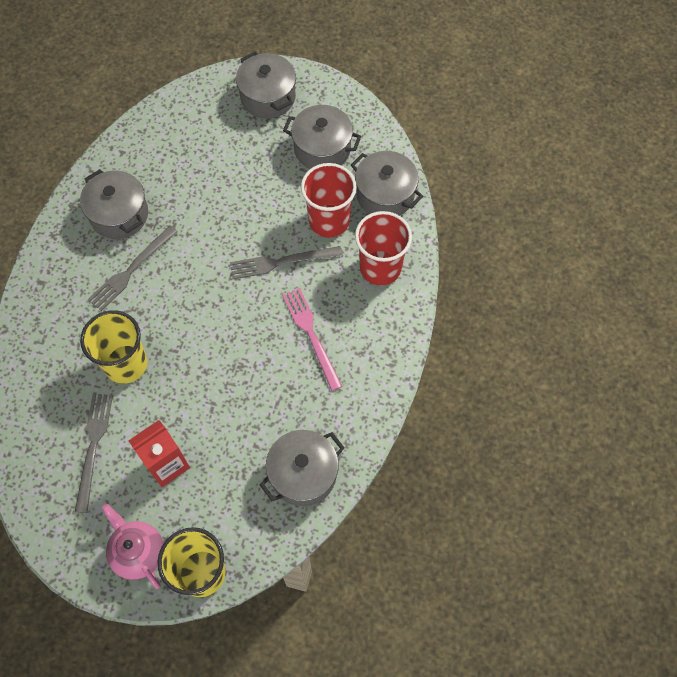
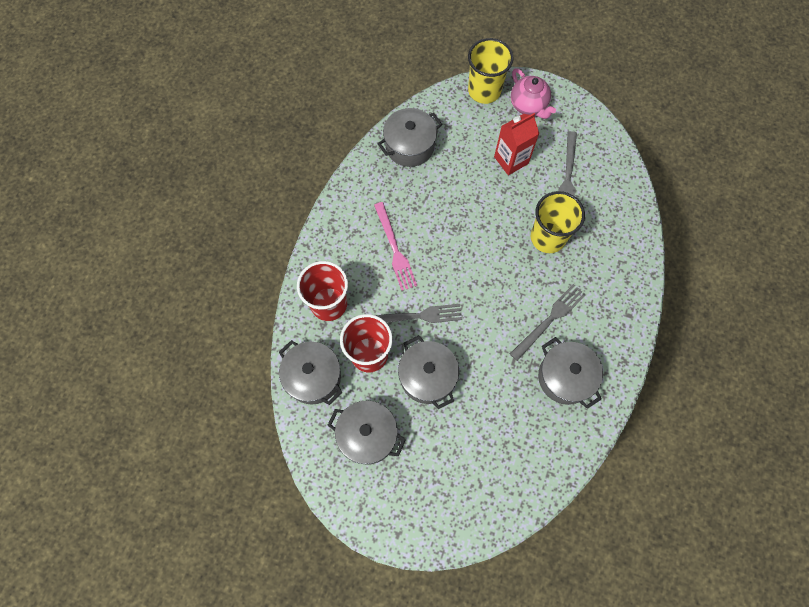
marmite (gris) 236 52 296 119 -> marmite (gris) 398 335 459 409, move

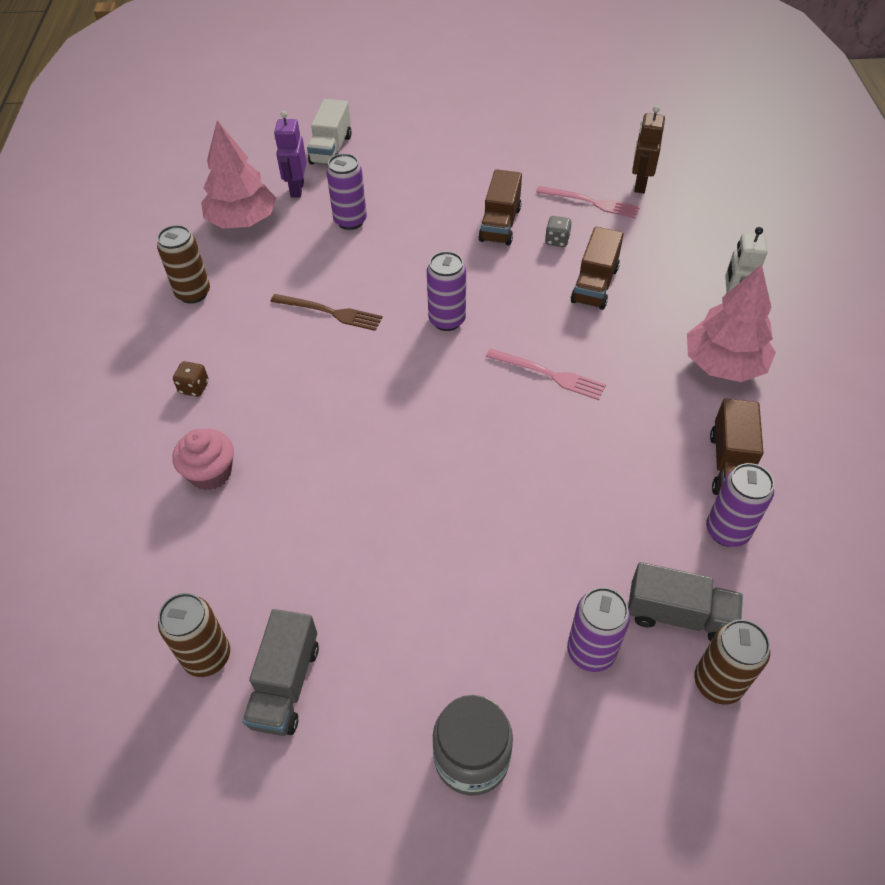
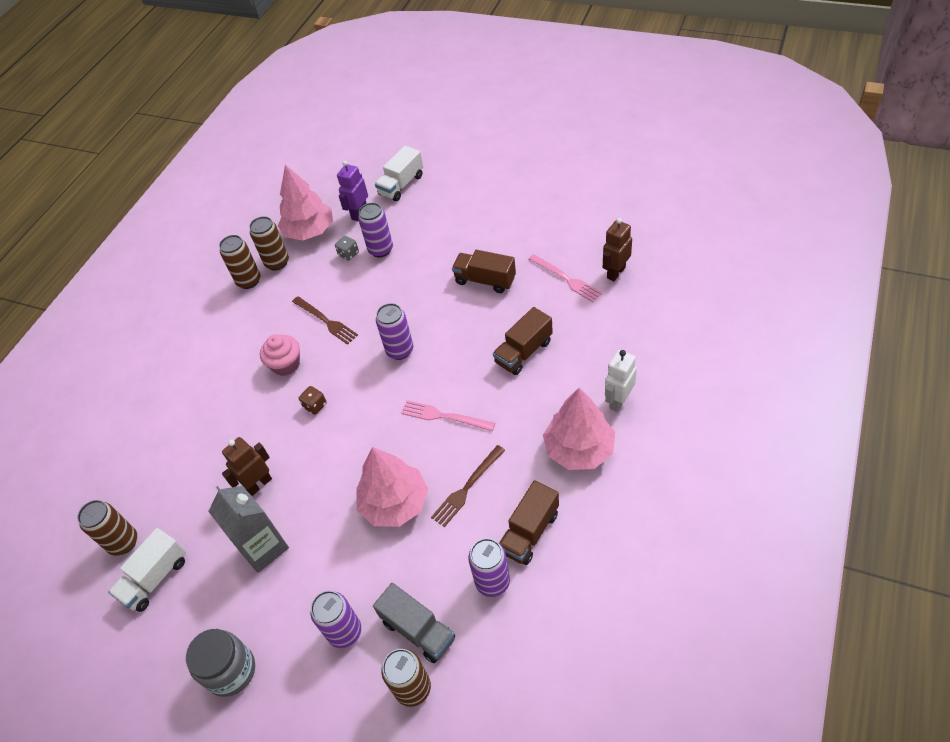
camion (marron) 478 169 522 246 -> camion (marron) 452 250 516 293, 75 degrees clockwise
dé (gris) 545 216 572 247 -> dé (gris) 335 236 359 261, move
fourchette (rose) 486 348 606 400 -> fourchette (rose) 401 400 495 431, 150 degrees clockwise
dé (marron) 173 361 209 397 -> dé (marron) 299 386 327 415, move
muffin (rose) 173 429 234 490 -> muffin (rose) 260 334 300 376, move
camion (gris) 242 609 319 736 -> camion (blanc) 108 528 186 612
none -> canette (marron) 249 216 289 270
none -> robot (marron) 222 437 272 496
none -> fourchette (marron) 431 445 505 527
none -> arbre (rose) 356 447 428 527
none -> brique de lait (gris) 208 486 289 573

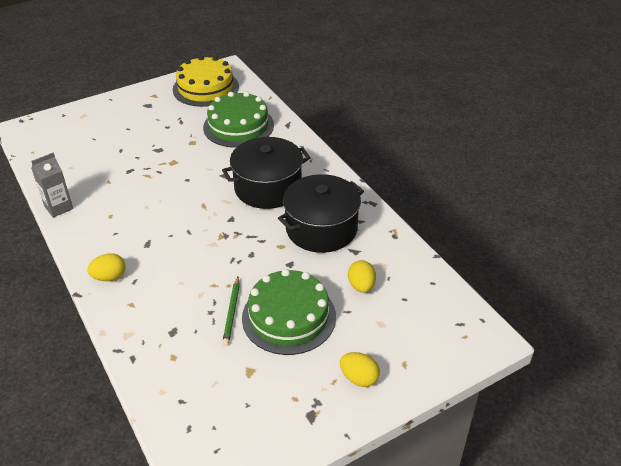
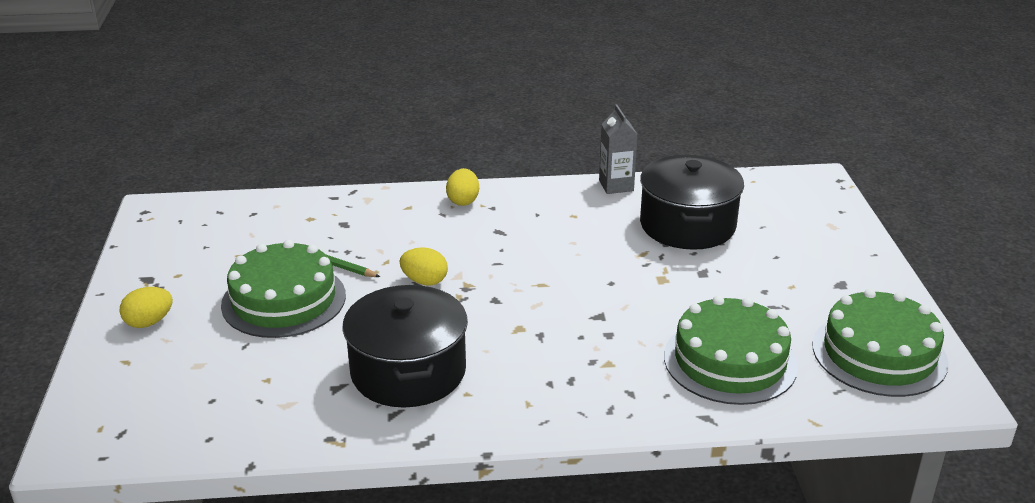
gâteau (jaune) 173 56 239 107 -> gâteau (vert) 813 289 949 397
marmite (noir) 222 137 311 209 -> marmite (noir) 640 155 744 250, move
œuf (jaune) 348 260 376 293 -> œuf (jaune) 400 247 448 286, move

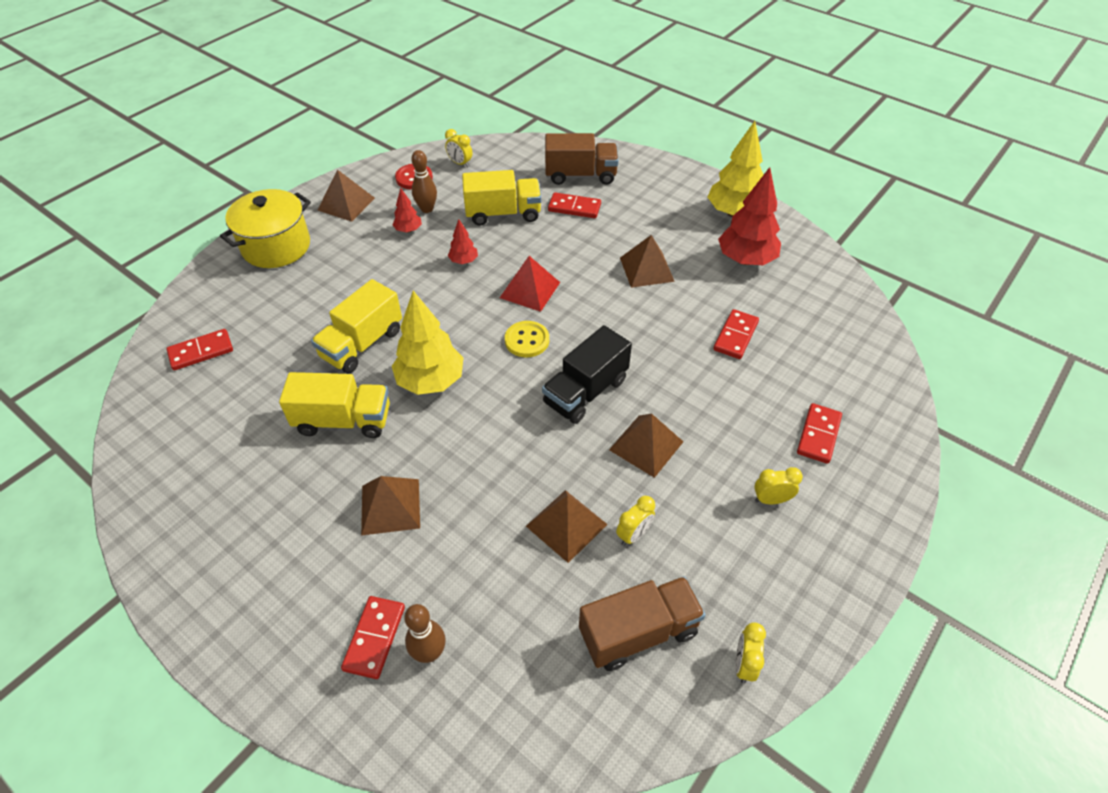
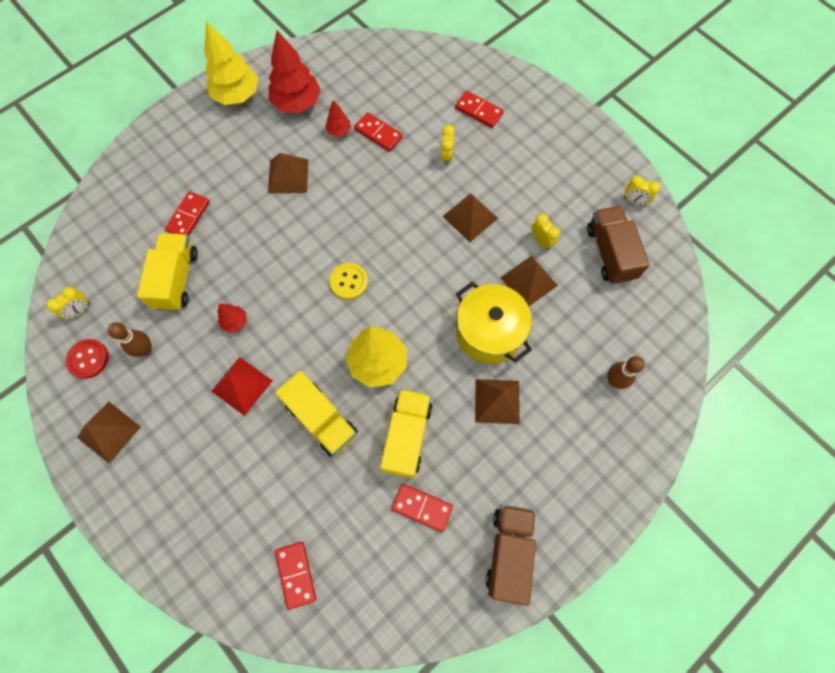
camion (marron) 545 133 619 185 -> camion (marron) 486 505 536 606, move
arbre (rouge) 393 188 422 233 -> arbre (rouge) 325 100 351 137, move
marmite (jaune) 220 189 311 268 -> marmite (jaune) 456 282 532 364, move
pyramide (rouge) 500 256 560 312 -> pyramide (rouge) 211 357 273 416, move
camion (noir) 542 325 632 424 -> none
réveil (jaune) 754 467 803 504 -> réveil (jaune) 441 125 455 165, move
domino (rouge) 341 596 405 679 -> domino (rouge) 392 484 453 532, move

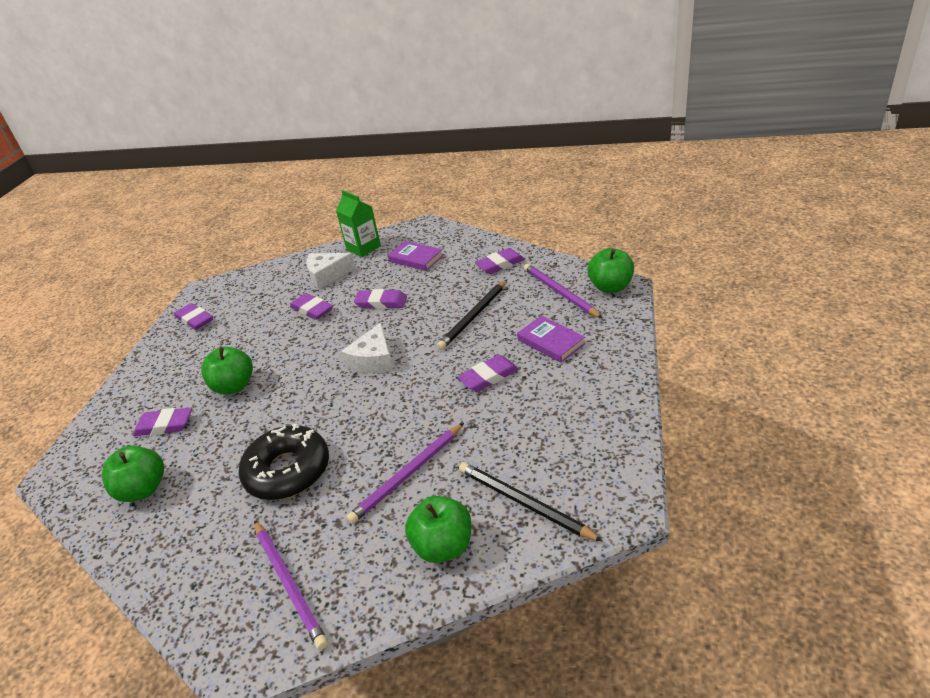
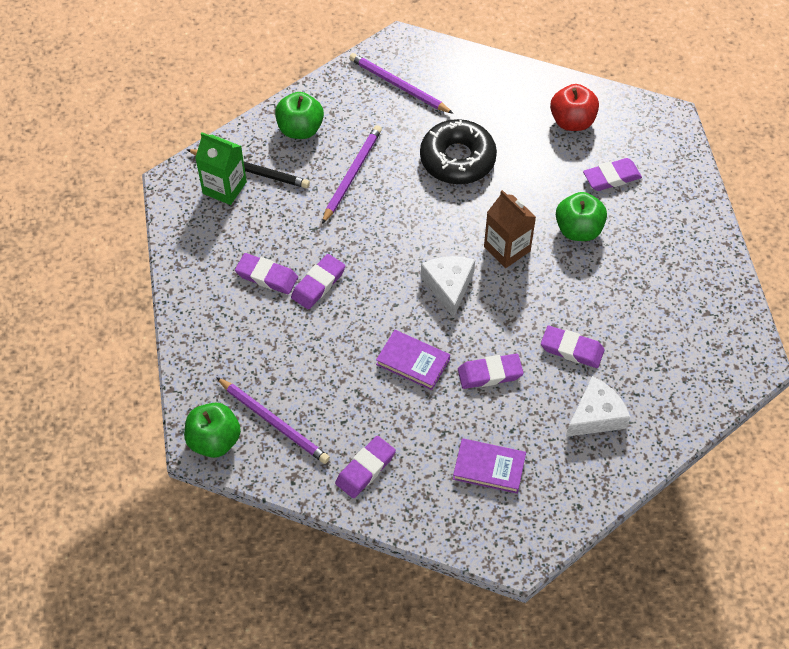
brique de lait (vert) 336 190 381 257 -> brique de lait (vert) 195 132 247 205, move
crayon (noir) 437 280 507 350 -> none
gomme (violet) 174 303 213 330 -> gomme (violet) 235 253 298 294, move
livre (violet) 517 316 585 363 -> livre (violet) 376 330 450 390, move
pomme (vert) 102 445 164 502 -> pomme (rouge) 550 84 599 131
none -> brique de lait (marron) 484 190 536 268

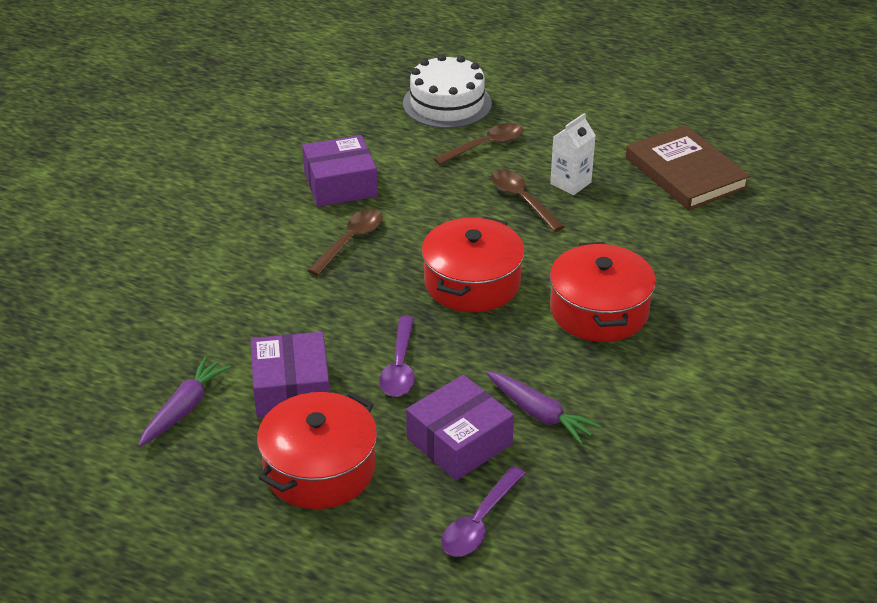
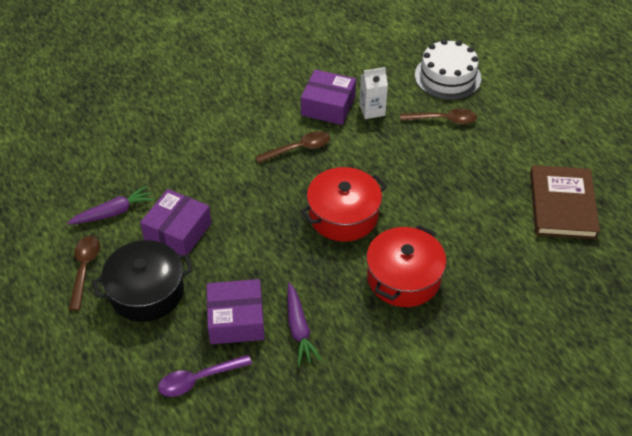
brique de lait (blanc) 550 113 596 195 -> brique de lait (blanc) 359 67 388 119, move
cuillère (marron) 491 170 565 232 -> cuillère (marron) 69 236 100 311, move
cuillère (violet) 379 316 415 397 -> none
marmite (rouge) 257 392 377 509 -> marmite (noir) 92 240 193 322

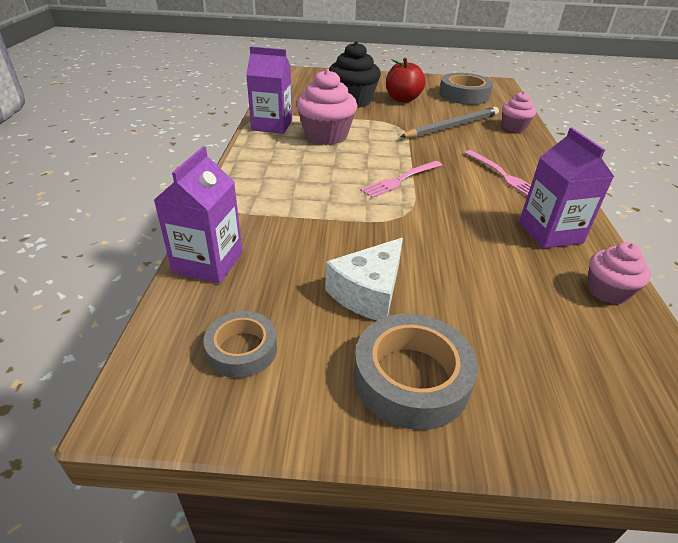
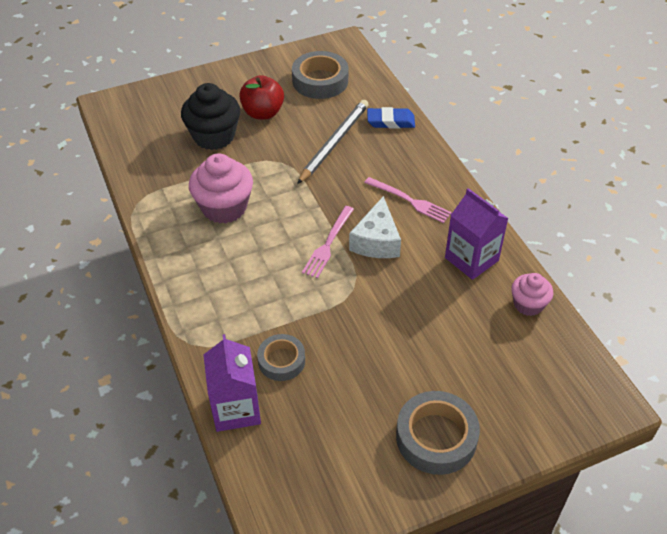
brique de lait (violet) 246 46 292 134 -> none
muffin (rose) 502 92 536 132 -> gomme (bleu) 367 107 415 129
fromage (blanc) 325 238 403 321 -> fromage (blanc) 349 196 401 258, move
ruban adhésif (gris) 203 311 277 378 -> ruban adhésif (gris) 257 334 305 381, move

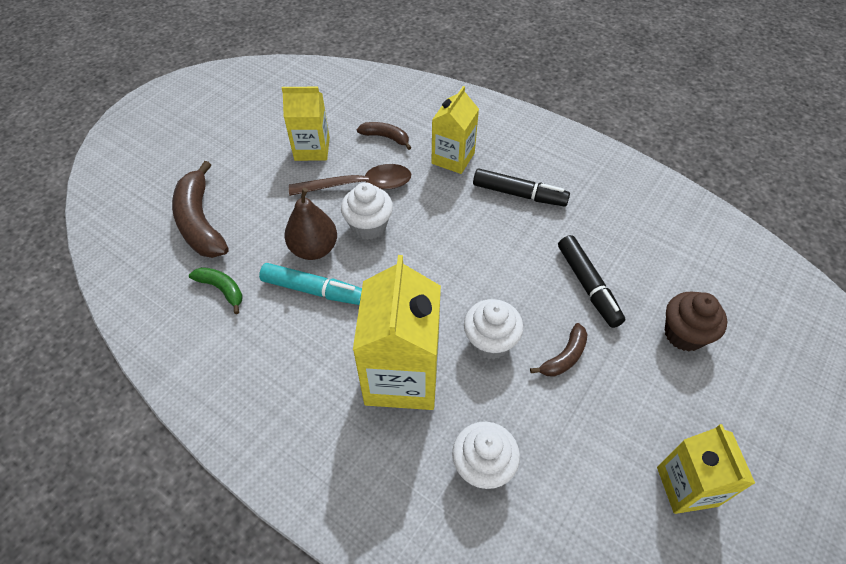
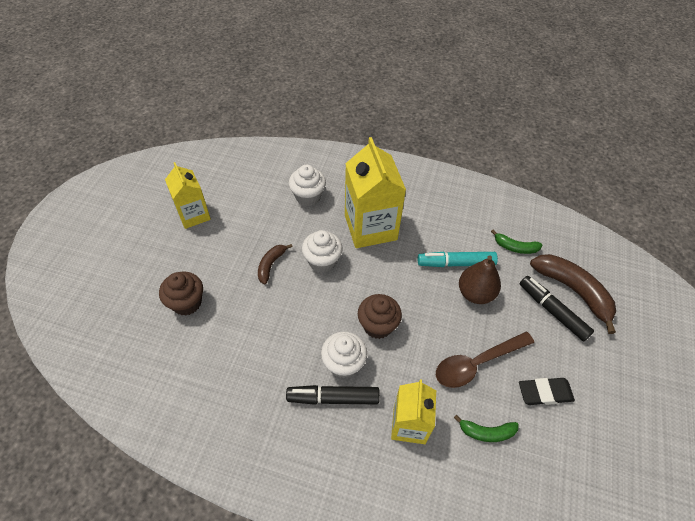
brique de lait (jaune) 282 87 330 161 -> gomme (noir) 519 378 575 405
banane (marron) 357 122 412 150 -> banane (vert) 454 415 519 442
muffin (blanc) 341 182 393 240 -> muffin (blanc) 321 331 367 378, move
feutre (noir) 558 235 625 328 -> feutre (noir) 520 276 594 341, move
none -> muffin (marron) 358 294 402 339

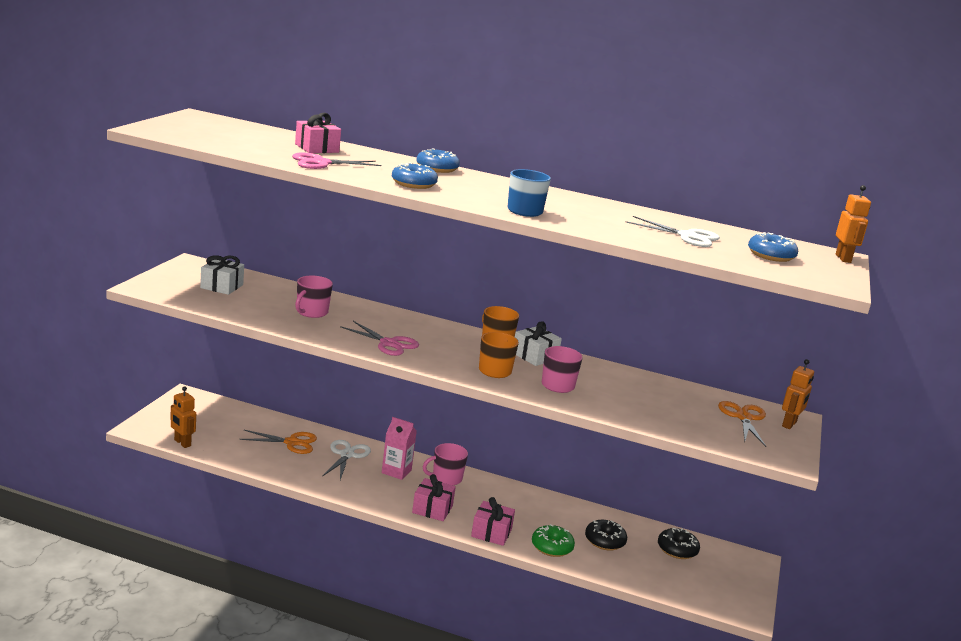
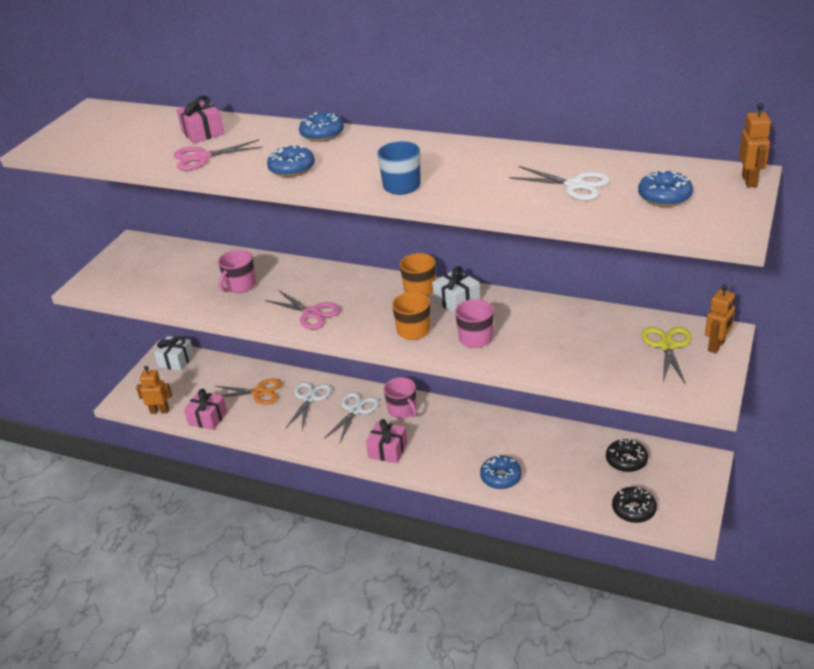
cadeau (blanc) 200 255 244 295 -> cadeau (blanc) 154 336 194 371, move
robot (orange) 170 386 196 448 -> robot (orange) 136 366 172 414, 135 degrees clockwise
ciseaux (orange) 718 401 766 447 -> ciseaux (jaune) 641 327 692 385
brique de lait (rose) 382 417 417 480 -> ciseaux (blanc) 324 392 379 444
tasse (rose) 423 443 468 485 -> tasse (rose) 384 377 417 419, 105 degrees counterclockwise
cadeau (rose) 471 497 515 546 -> cadeau (rose) 184 389 227 430, move
beignet (noir) 585 520 627 551 -> beignet (noir) 612 487 657 523, move
beignet (vert) 532 524 575 557 -> beignet (bleu) 480 455 522 489

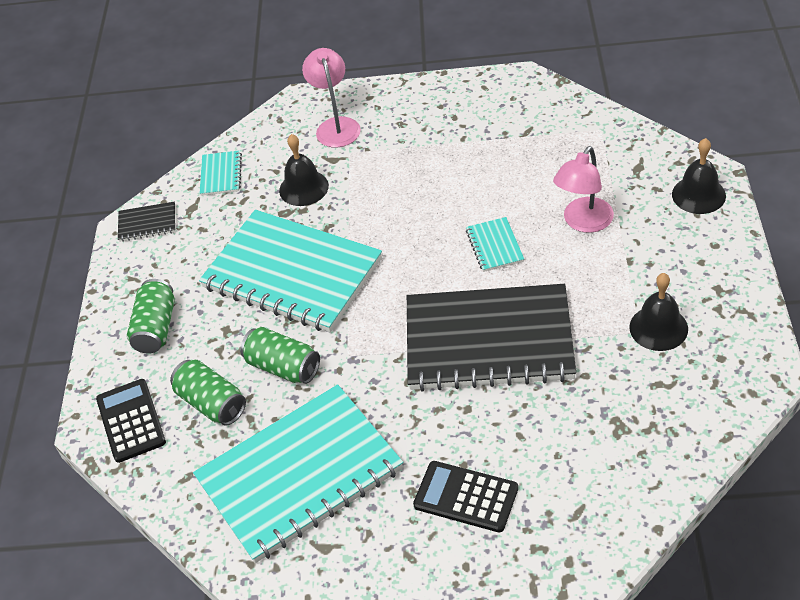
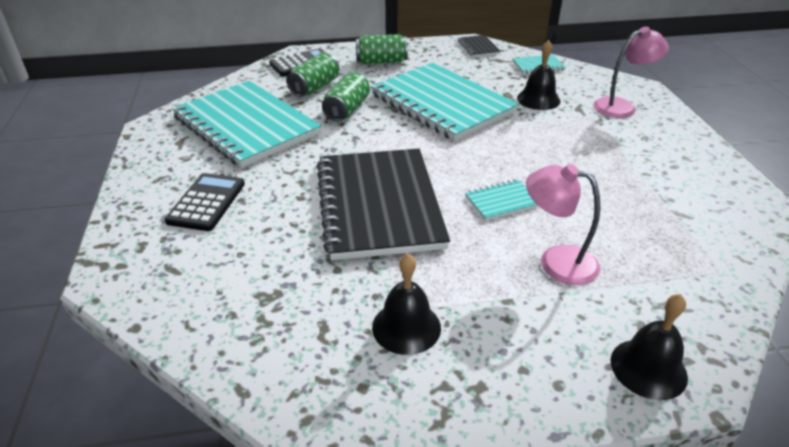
carnet (turquoise) 199 210 382 332 -> carnet (turquoise) 371 63 519 141, 60 degrees counterclockwise

